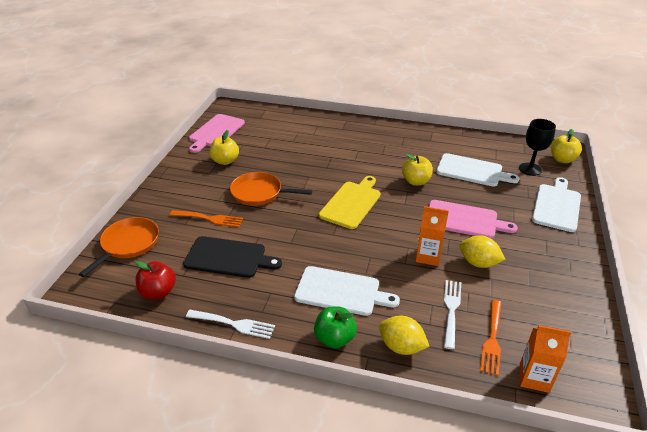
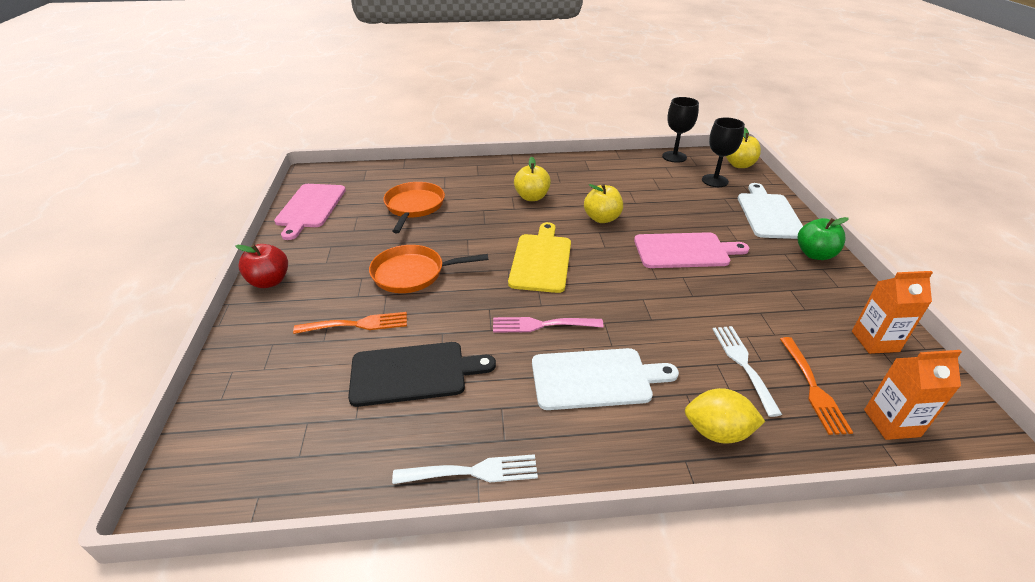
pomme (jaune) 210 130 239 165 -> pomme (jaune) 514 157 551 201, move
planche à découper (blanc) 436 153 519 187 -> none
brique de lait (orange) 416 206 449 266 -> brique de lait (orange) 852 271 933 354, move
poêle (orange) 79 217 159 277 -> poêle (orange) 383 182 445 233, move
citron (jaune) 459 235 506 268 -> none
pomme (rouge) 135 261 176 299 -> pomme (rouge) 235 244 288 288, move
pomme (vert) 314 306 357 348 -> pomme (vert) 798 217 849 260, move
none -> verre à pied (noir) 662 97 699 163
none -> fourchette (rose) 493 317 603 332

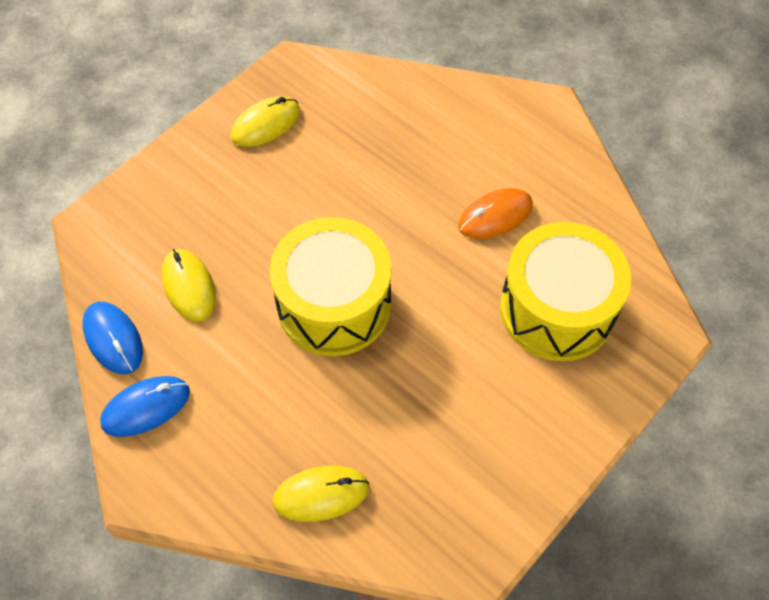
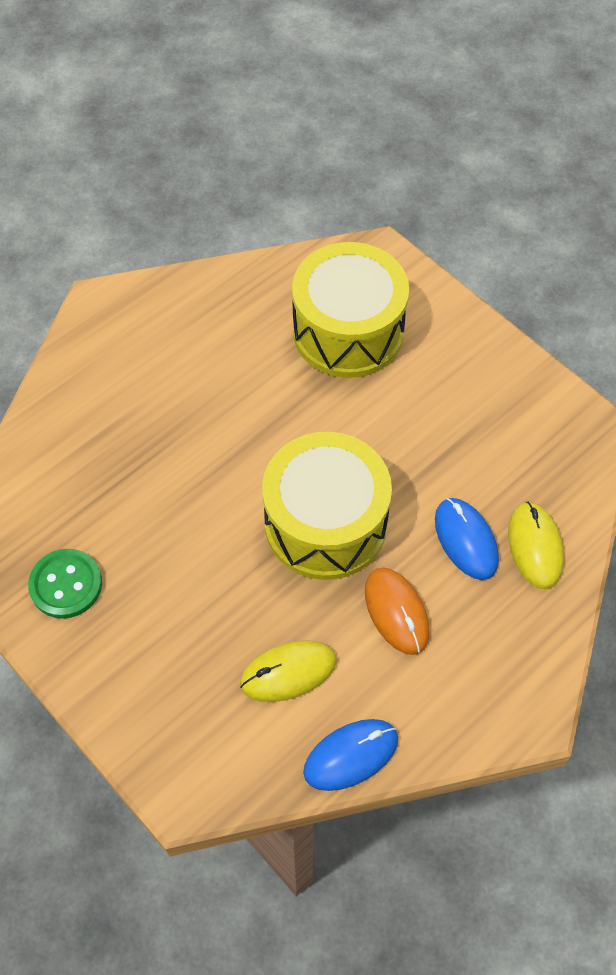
souris (jaune) 231 96 300 147 -> bouton (vert) 28 549 102 619
souris (orange) 458 188 533 239 -> souris (orange) 365 567 430 655, move
souris (bleu) 100 376 190 437 -> souris (bleu) 435 498 499 580, move

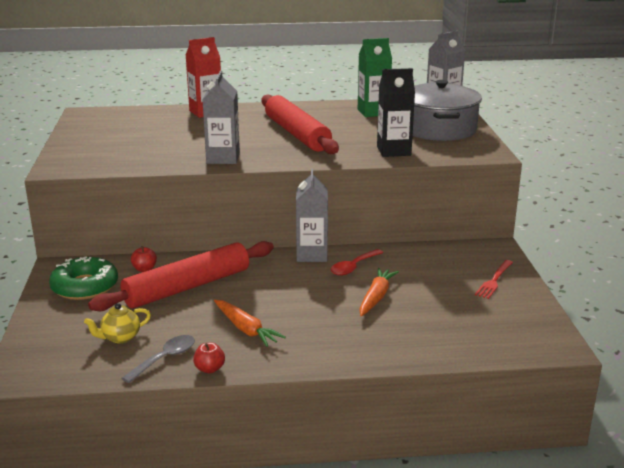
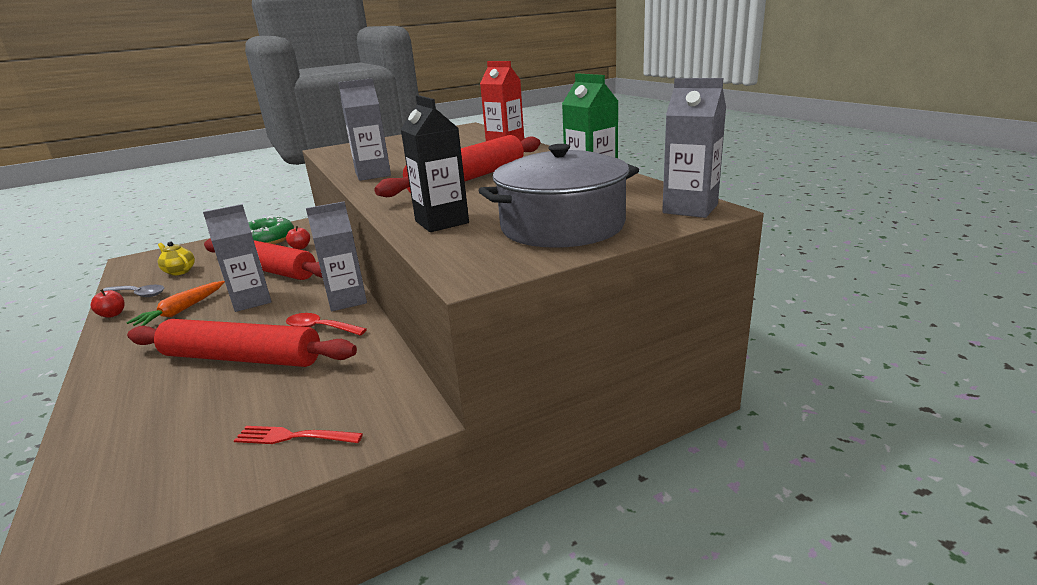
carotte (orange) 359 268 399 317 -> rouleau à pâtisserie (rouge) 127 319 357 367
none -> brique de lait (gris) 203 204 272 312

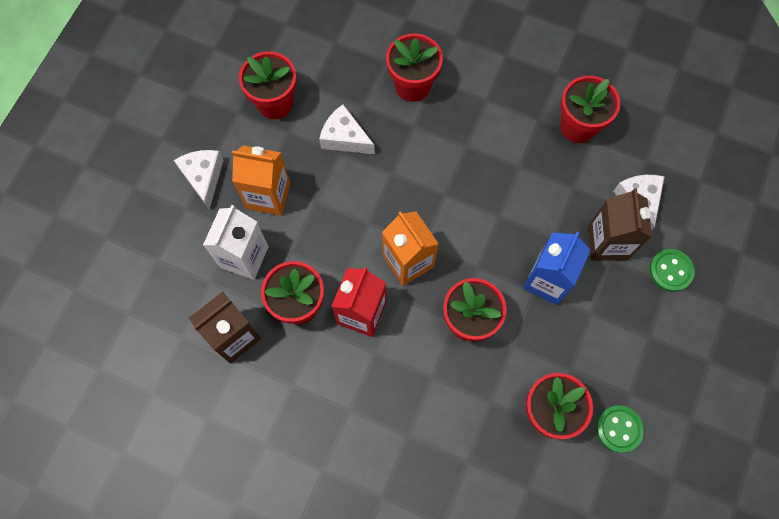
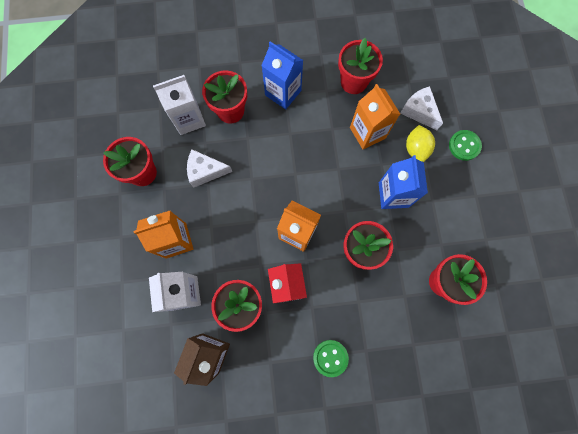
fromage (blanc) 174 150 224 210 -> none
brique de lait (marron) 588 188 652 261 -> citron (jaune) 406 125 435 162
bouton (vert) 596 405 644 453 -> bouton (vert) 313 340 349 377, move
none -> brique de lait (bleu) 261 42 303 109
none -> brique de lait (blanc) 153 75 206 135
none -> brique de lait (orange) 350 84 400 149

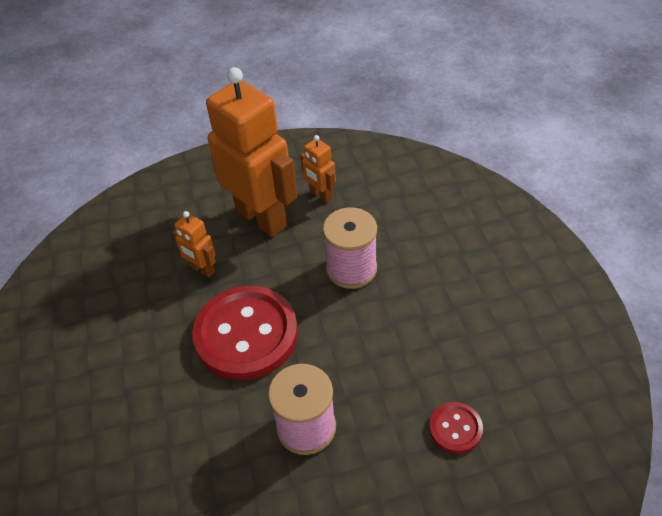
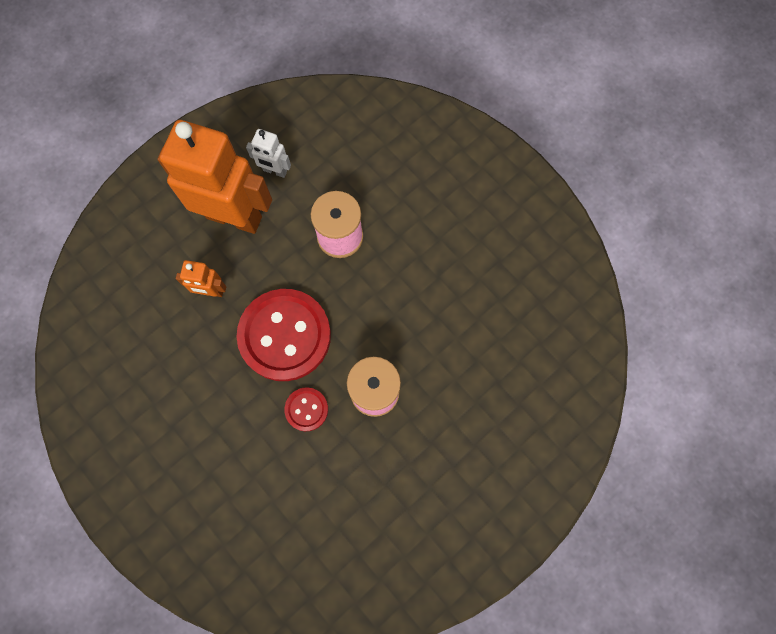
robot (orange) 300 135 336 203 -> robot (blanc) 246 129 291 178
bouton (rouge) 429 402 483 454 -> bouton (rouge) 284 387 328 431, move

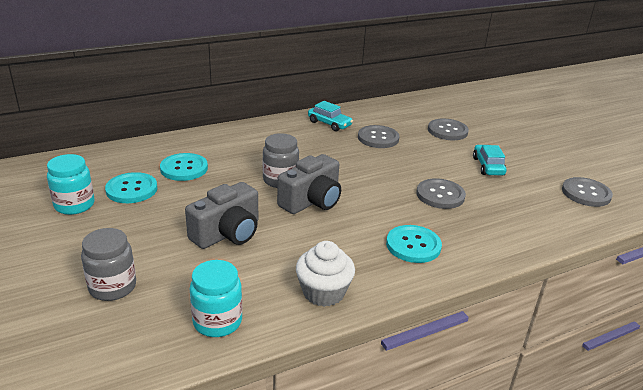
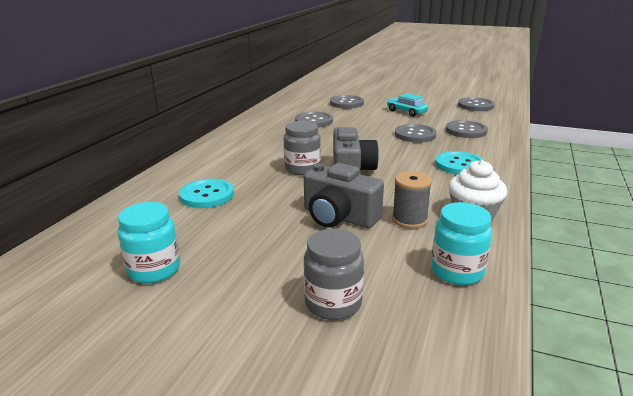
voiture (turquoise) 308 101 353 132 -> none
bouton (turquoise) 105 172 157 203 -> none
appareil photo (gris) 185 182 258 249 -> appareil photo (gris) 304 163 384 228, 120 degrees clockwise
none -> bouton (gris) 446 120 488 138
none -> bobine (gris) 392 171 432 229

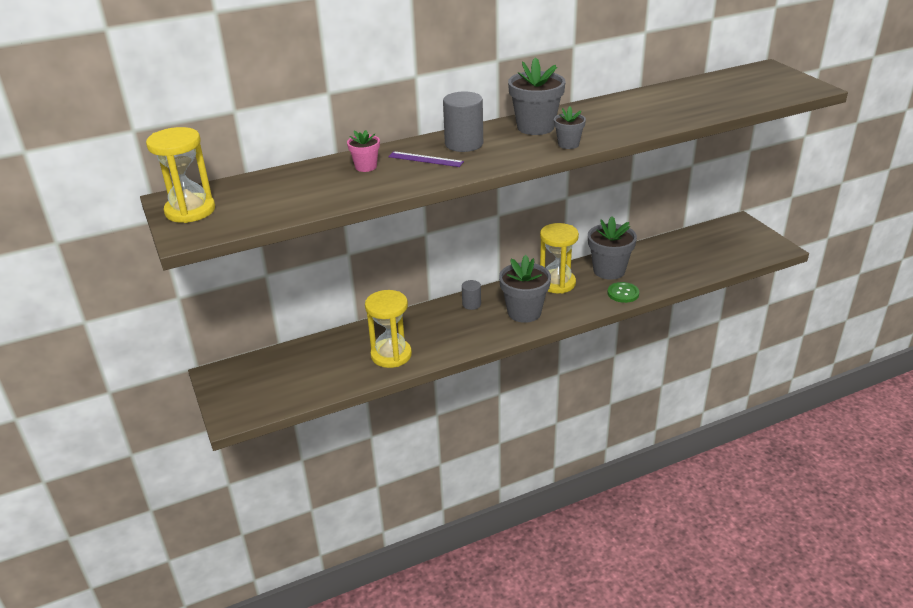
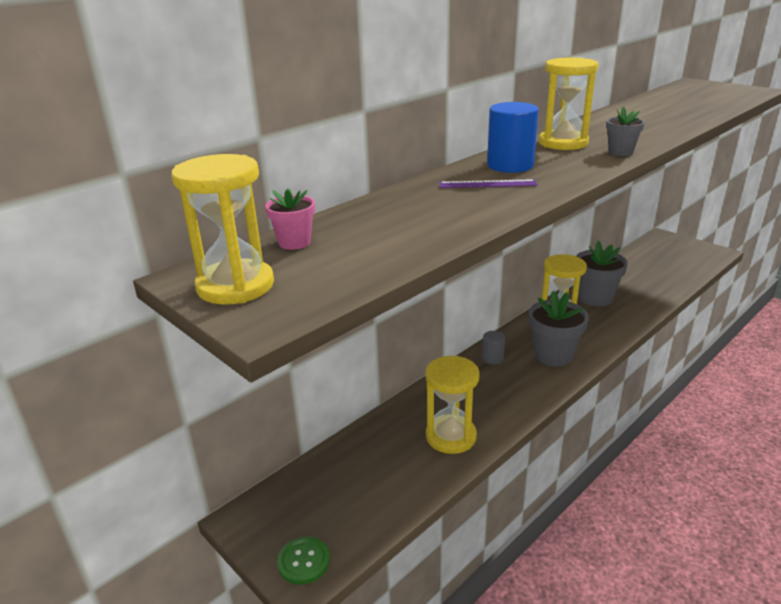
pot de fleurs (gris) 508 57 566 135 -> sablier (jaune) 539 57 598 150
cylindre (gris) 443 91 483 152 -> cylindre (bleu) 487 102 539 173
pot de fleurs (rose) 347 130 380 172 -> pot de fleurs (rose) 265 188 315 250, move
bouton (vert) 607 282 639 303 -> bouton (vert) 277 536 330 585, move

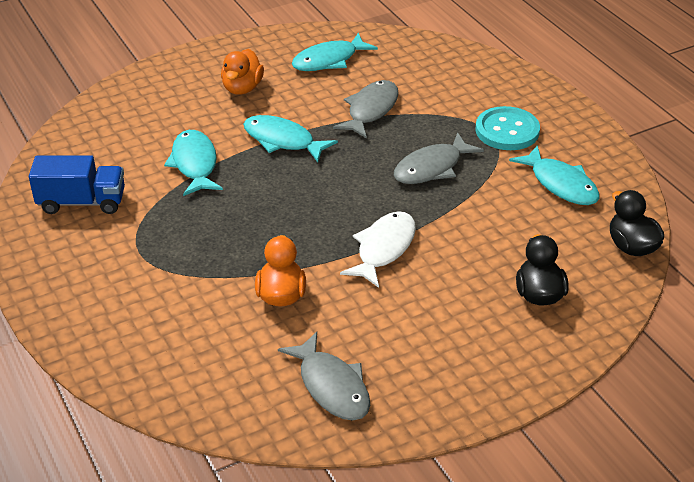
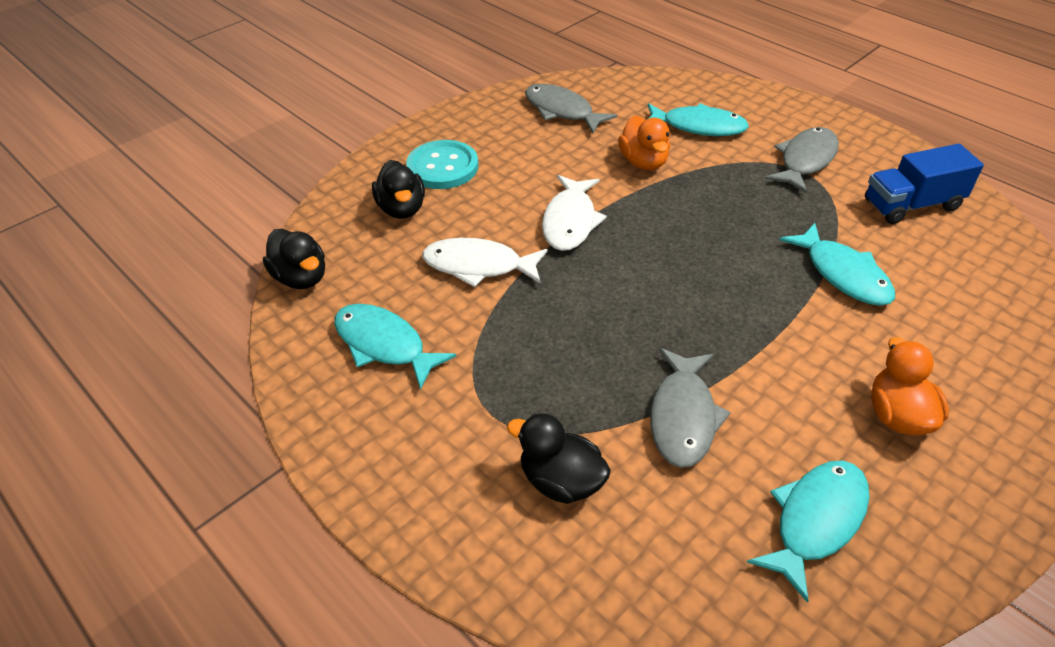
bouton (turquoise) 476 106 540 150 -> bouton (turquoise) 406 140 479 189, move
poisson (turquoise) 243 115 338 162 -> poisson (turquoise) 648 103 749 136, move
poisson (gris) 394 133 484 184 -> poisson (gris) 765 127 839 193, move
none -> poisson (blanc) 422 238 548 287
none -> canard (noir) 507 413 611 504

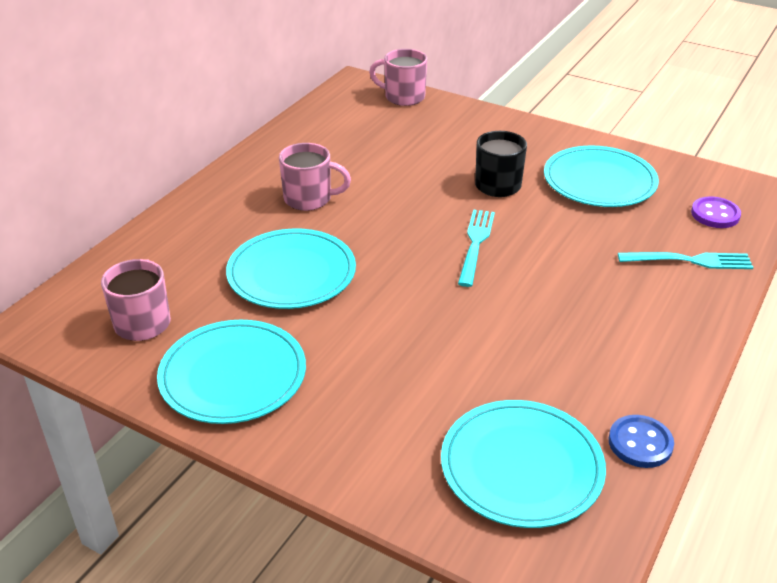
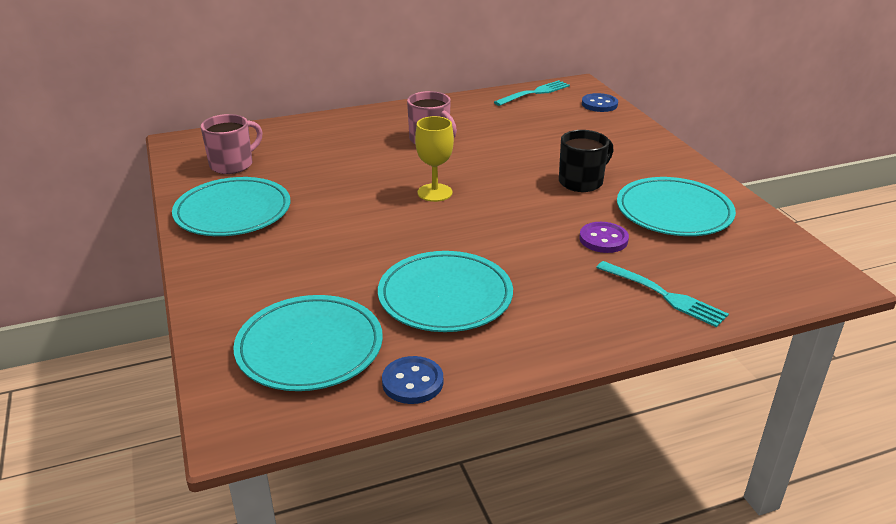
tasse (rose) 369 49 427 106 -> bouton (bleu) 582 93 618 112
bouton (violet) 691 196 741 228 -> bouton (violet) 579 222 629 253, move
fourchette (turquoise) 458 209 495 287 -> fourchette (turquoise) 494 80 570 106, move
assiette (turquoise) 226 229 356 309 -> assiette (turquoise) 378 251 513 332, move
none -> verre à pied (jaune) 415 116 454 202

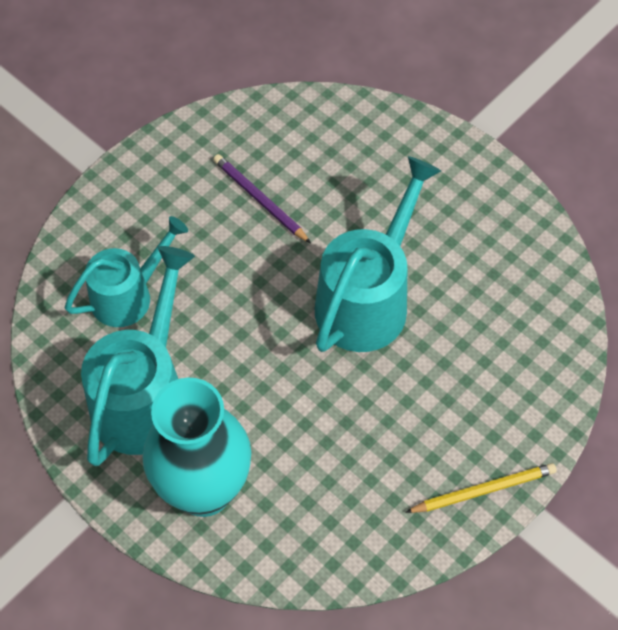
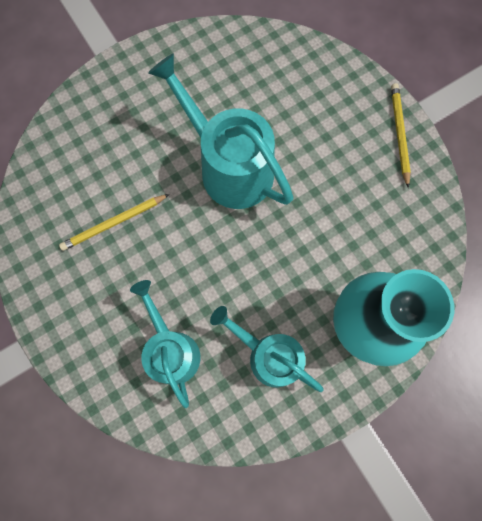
crayon (violet) 213 154 311 243 -> crayon (jaune) 59 194 169 251
arrosoir (turquoise) 81 246 195 466 -> arrosoir (turquoise) 210 306 324 392, x0.65

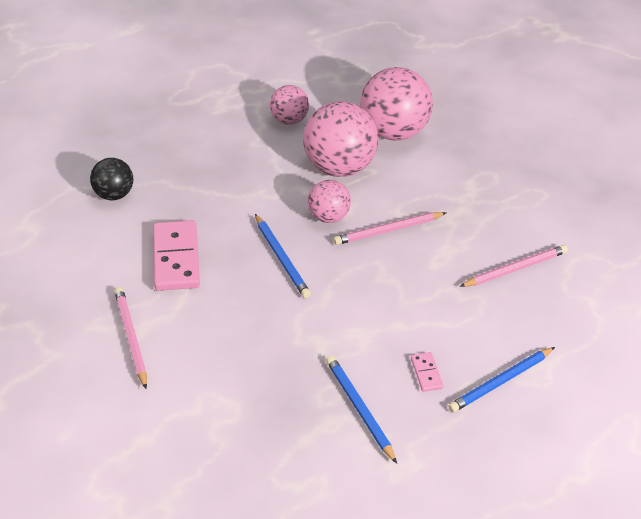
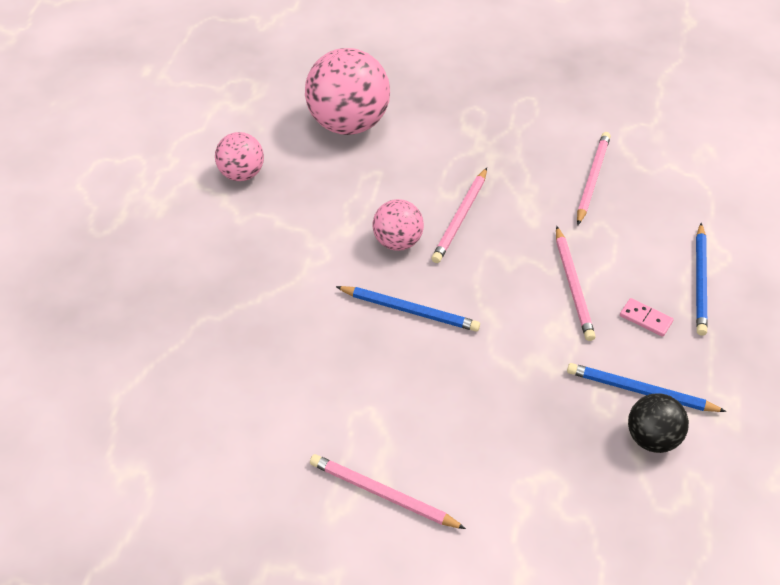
balle (rose) 303 101 378 177 -> none
balle (noir) 90 158 133 200 -> balle (noir) 628 393 689 453, move
domino (rose) 153 220 200 291 -> none
none -> crayon (rose) 556 226 596 341

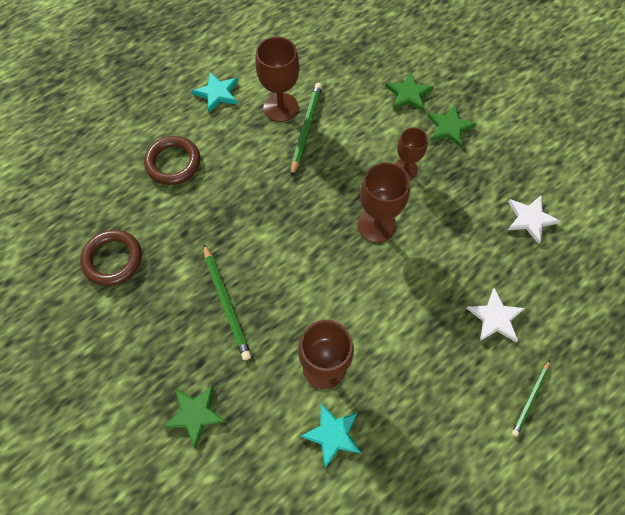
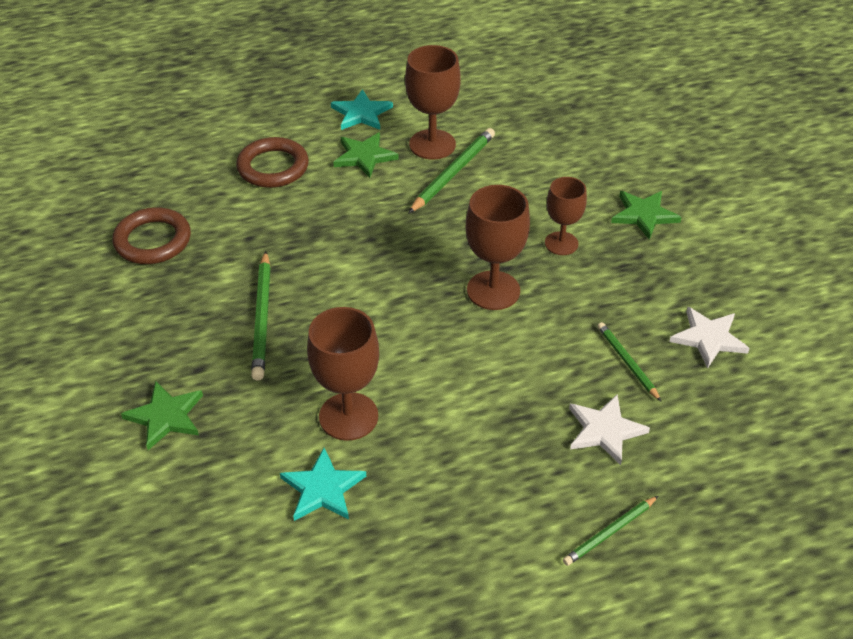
étoile (vert) 385 72 434 112 -> étoile (vert) 333 132 399 178, move
none -> crayon (vert) 598 322 661 401

